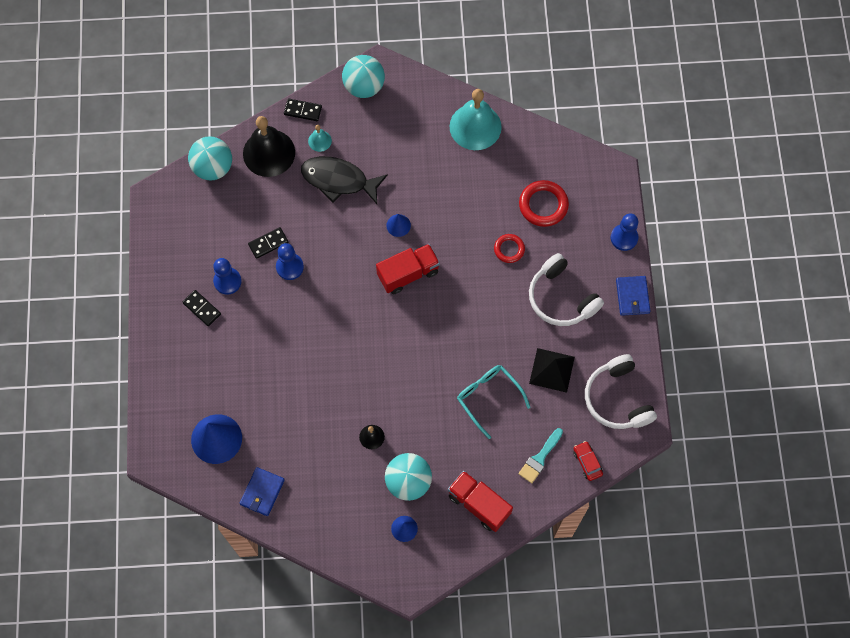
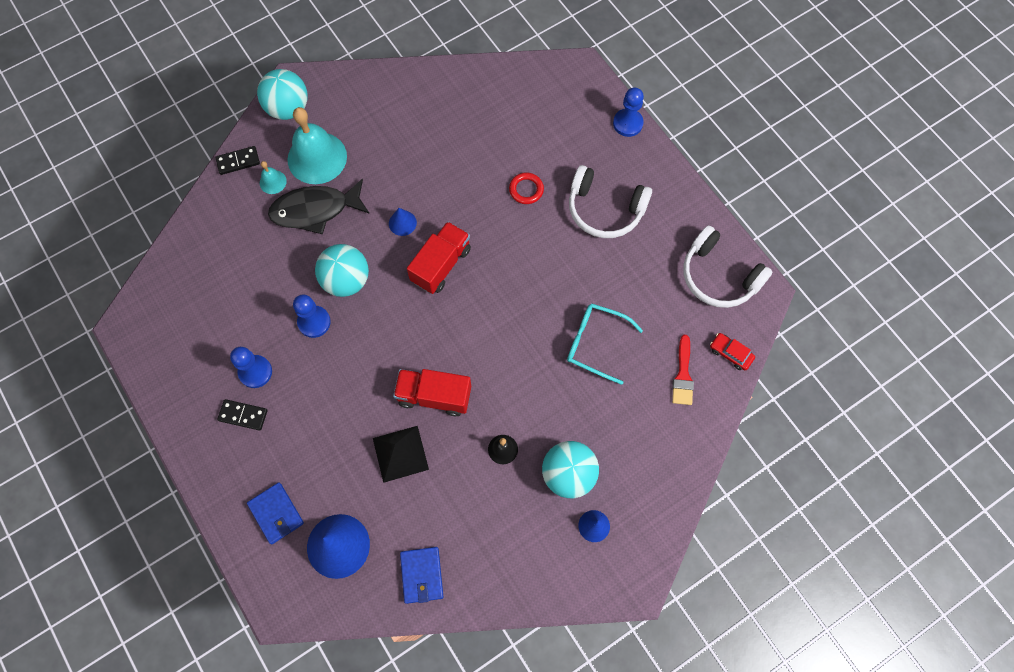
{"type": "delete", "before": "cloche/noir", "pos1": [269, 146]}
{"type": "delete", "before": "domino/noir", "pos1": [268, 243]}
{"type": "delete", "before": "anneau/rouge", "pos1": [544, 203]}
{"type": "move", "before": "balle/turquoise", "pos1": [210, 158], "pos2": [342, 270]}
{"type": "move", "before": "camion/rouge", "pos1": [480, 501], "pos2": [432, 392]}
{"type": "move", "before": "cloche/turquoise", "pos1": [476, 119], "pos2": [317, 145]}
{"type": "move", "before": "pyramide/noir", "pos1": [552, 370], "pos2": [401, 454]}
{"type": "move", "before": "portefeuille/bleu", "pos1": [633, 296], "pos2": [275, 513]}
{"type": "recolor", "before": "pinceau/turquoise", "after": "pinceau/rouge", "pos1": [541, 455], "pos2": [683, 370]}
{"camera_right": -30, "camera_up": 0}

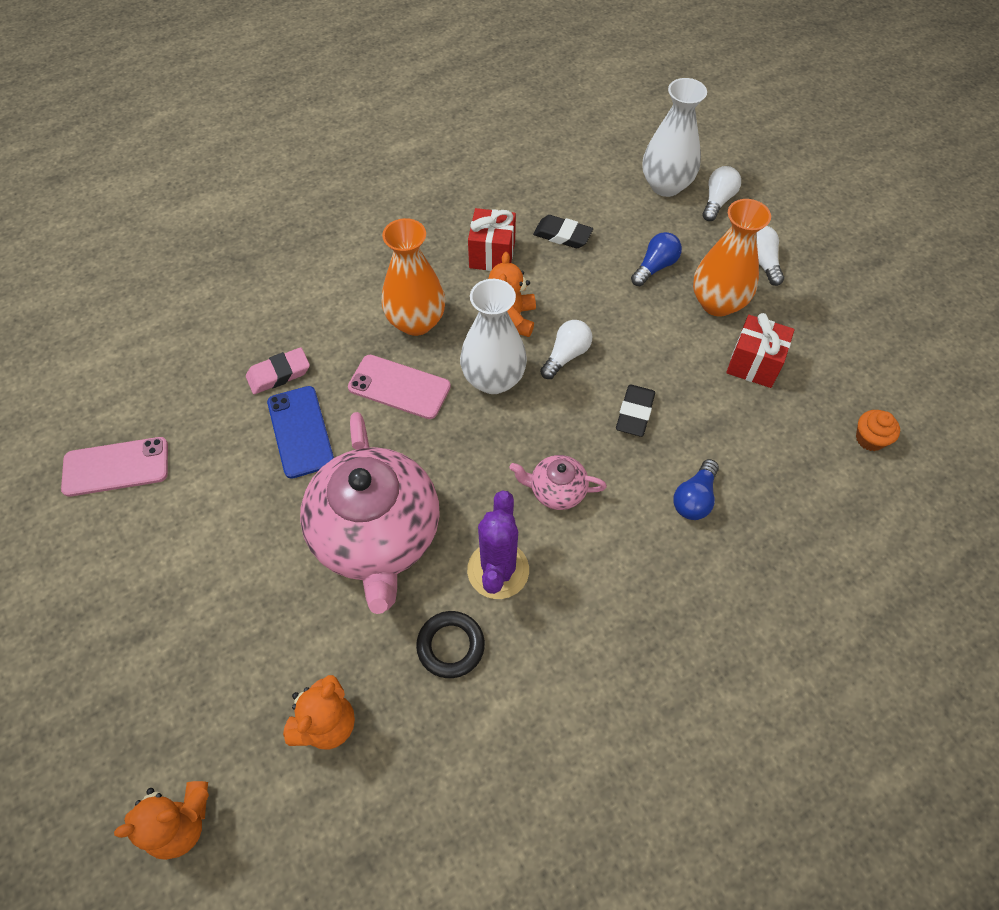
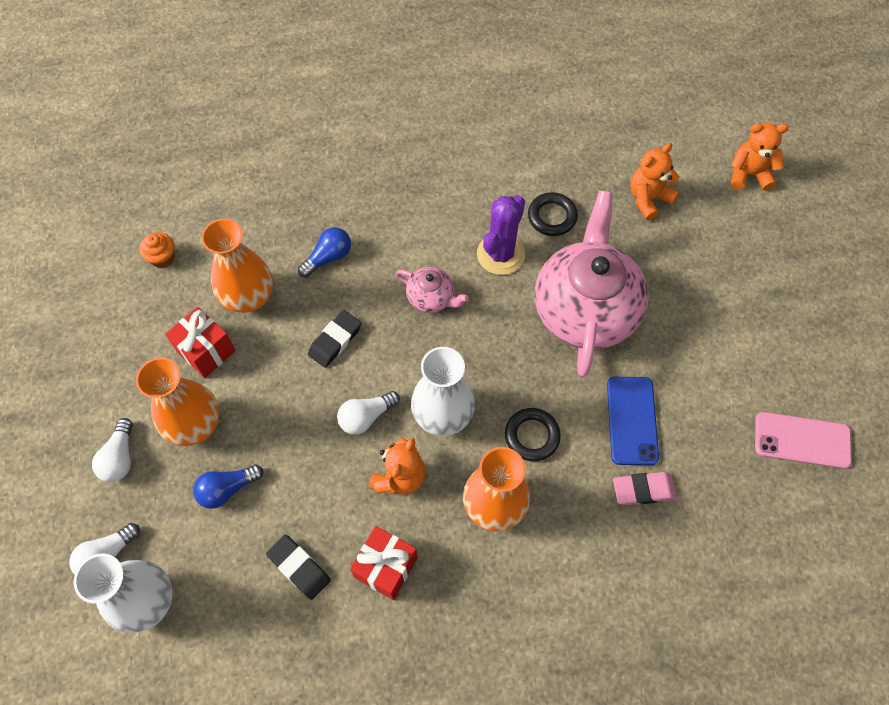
{"type": "insert", "after": "vase/orange", "pos2": [237, 265]}
{"type": "replace", "before": "téléphone/rose", "after": "anneau/noir", "pos1": [399, 387], "pos2": [533, 434]}
{"camera_right": -160, "camera_up": 5}

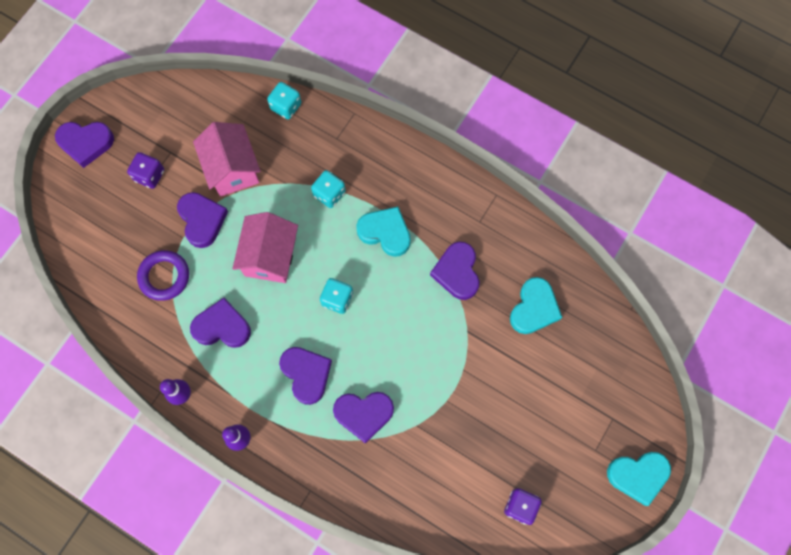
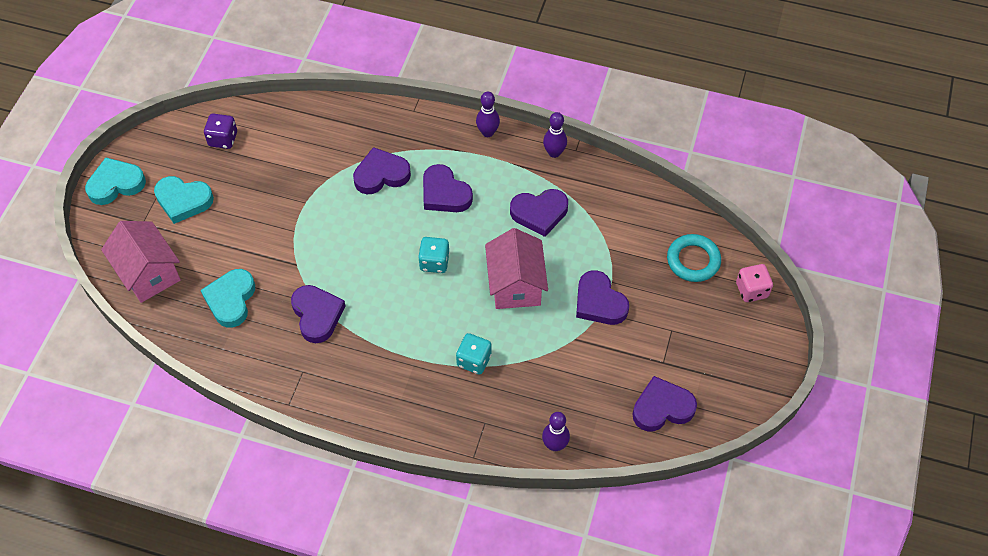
{"type": "delete", "before": "dé/violet", "pos1": [145, 170]}
{"type": "delete", "before": "anneau/violet", "pos1": [163, 275]}
{"type": "insert", "after": "anneau/turquoise", "pos2": [694, 258]}
{"type": "insert", "after": "dé/rose", "pos2": [754, 283]}
{"type": "move", "before": "cœur/violet", "pos1": [84, 145], "pos2": [665, 404]}
{"type": "move", "before": "maison/rose", "pos1": [226, 159], "pos2": [141, 262]}
{"type": "move", "before": "cœur/turquoise", "pos1": [383, 232], "pos2": [184, 200]}
{"type": "replace", "before": "dé/turquoise", "after": "quille/violet", "pos1": [284, 100], "pos2": [556, 431]}
{"camera_right": 165, "camera_up": -15}

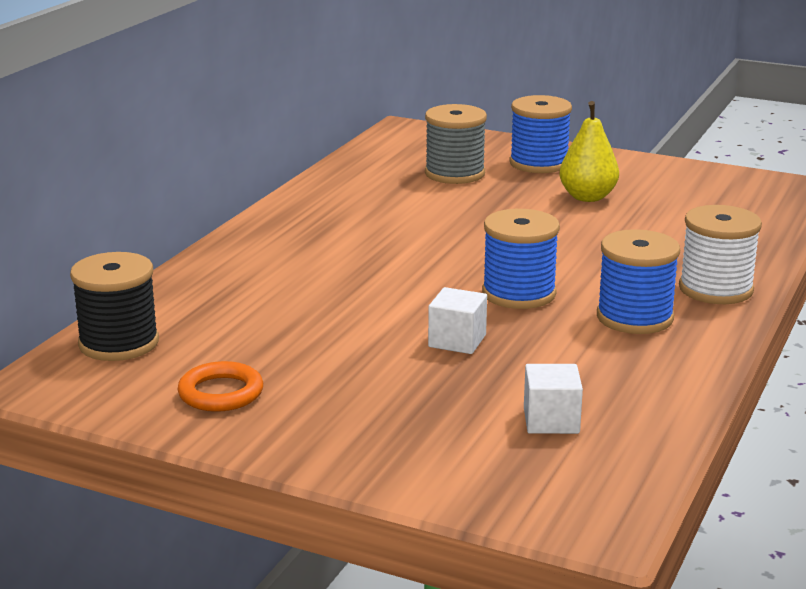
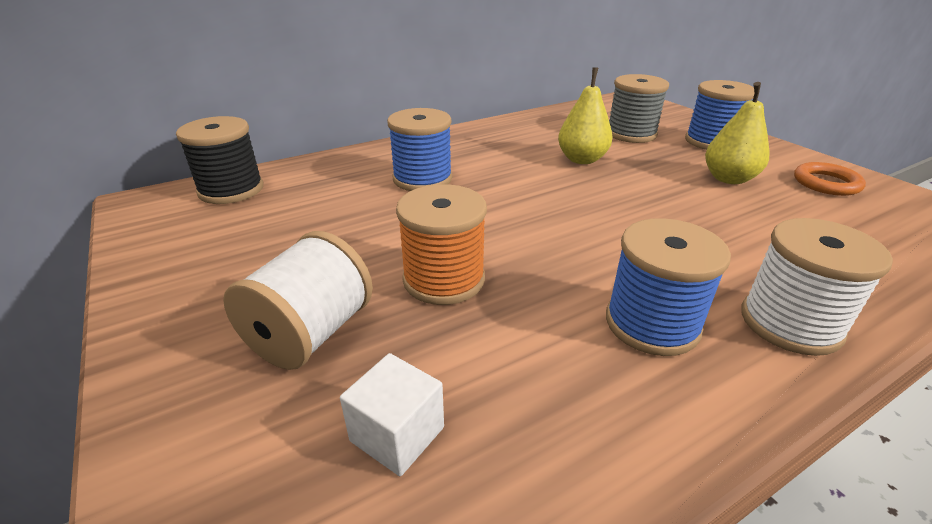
{"type": "insert", "after": "bobine/blanc", "pos2": [298, 300]}
{"type": "insert", "after": "poire/jaune", "pos2": [585, 115]}
{"type": "move", "before": "anneau/orange", "pos1": [220, 386], "pos2": [830, 179]}
{"type": "move", "before": "bobine/bleu", "pos1": [521, 259], "pos2": [419, 149]}
{"type": "replace", "before": "cube/blanc", "after": "bobine/orange", "pos1": [457, 320], "pos2": [441, 244]}
{"camera_right": 35, "camera_up": 10}

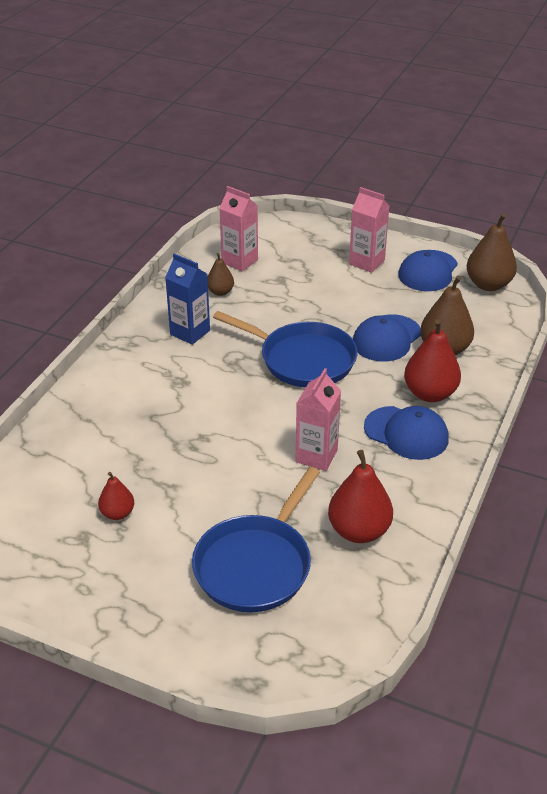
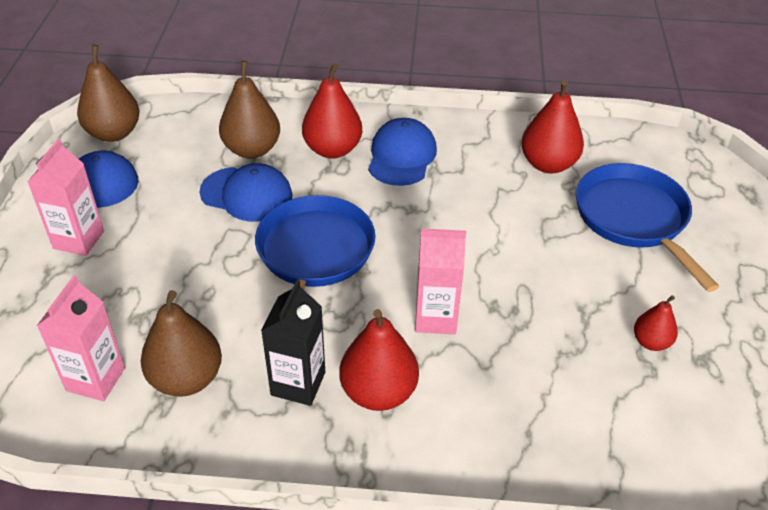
{"type": "insert", "after": "poire/rouge", "pos2": [379, 360]}
{"type": "move", "before": "brique de lait/rose", "pos1": [318, 419], "pos2": [440, 281]}
{"type": "recolor", "before": "brique de lait/bleu", "after": "brique de lait/noir", "pos1": [187, 299], "pos2": [293, 343]}
{"type": "rotate", "before": "poêle/bleu", "pos1": [256, 539], "pos2": [647, 227], "turn": -120}
{"type": "resize", "before": "poire/marron", "pos1": [221, 274], "pos2": [181, 343], "scale": 1.77}
{"camera_right": -110, "camera_up": 5}

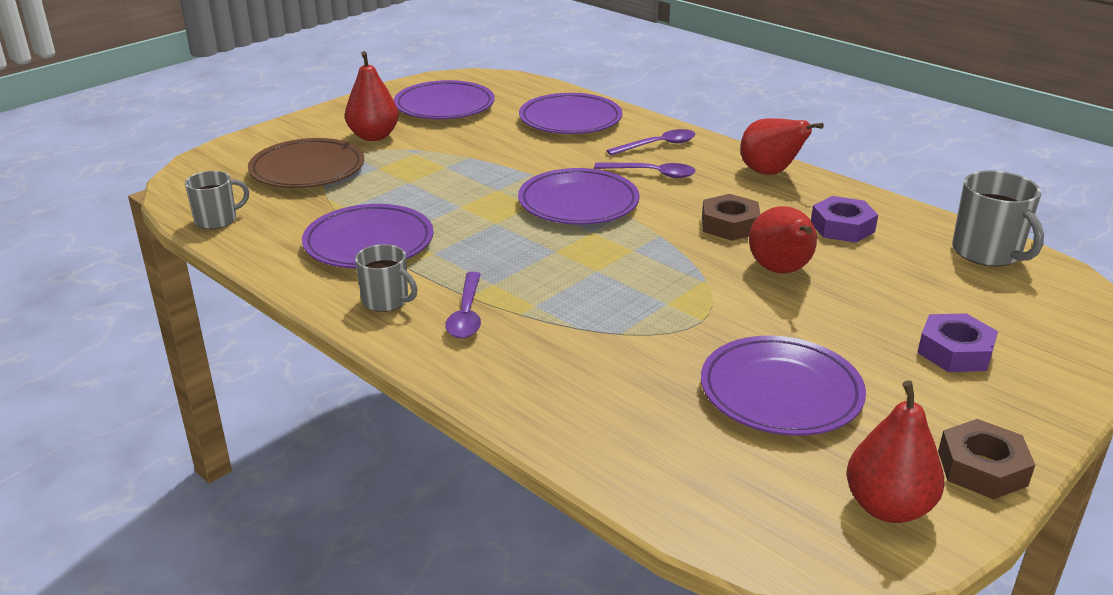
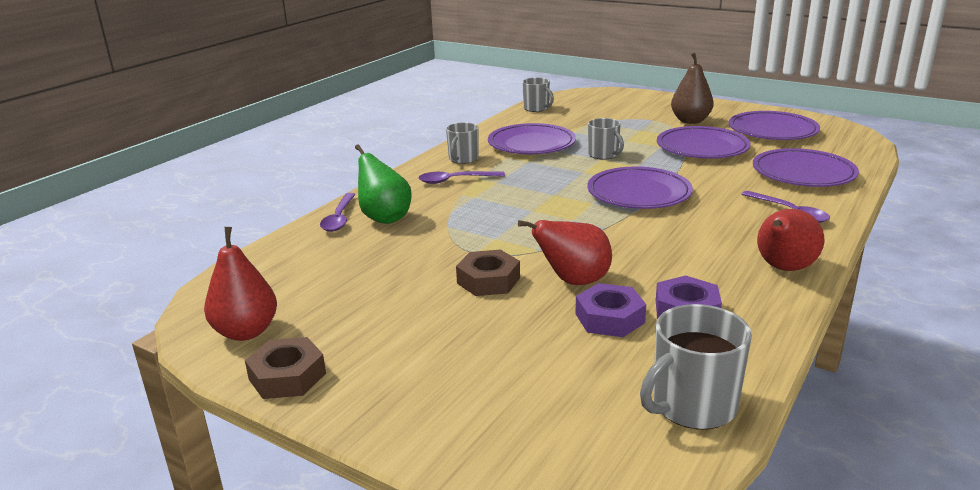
{"type": "delete", "before": "assiette/marron", "pos1": [306, 163]}
{"type": "insert", "after": "poire/vert", "pos2": [383, 184]}
{"type": "insert", "after": "tasse/gris", "pos2": [606, 139]}
{"type": "move", "before": "cuillère/violet", "pos1": [645, 170], "pos2": [338, 212]}
{"type": "move", "before": "assiette/violet", "pos1": [783, 386], "pos2": [704, 142]}
{"type": "move", "before": "écrou/marron", "pos1": [731, 217], "pos2": [488, 272]}
{"type": "move", "before": "écrou/violet", "pos1": [957, 342], "pos2": [610, 310]}
{"type": "recolor", "before": "poire/rouge", "after": "poire/marron", "pos1": [372, 96], "pos2": [692, 88]}
{"camera_right": 80, "camera_up": -5}

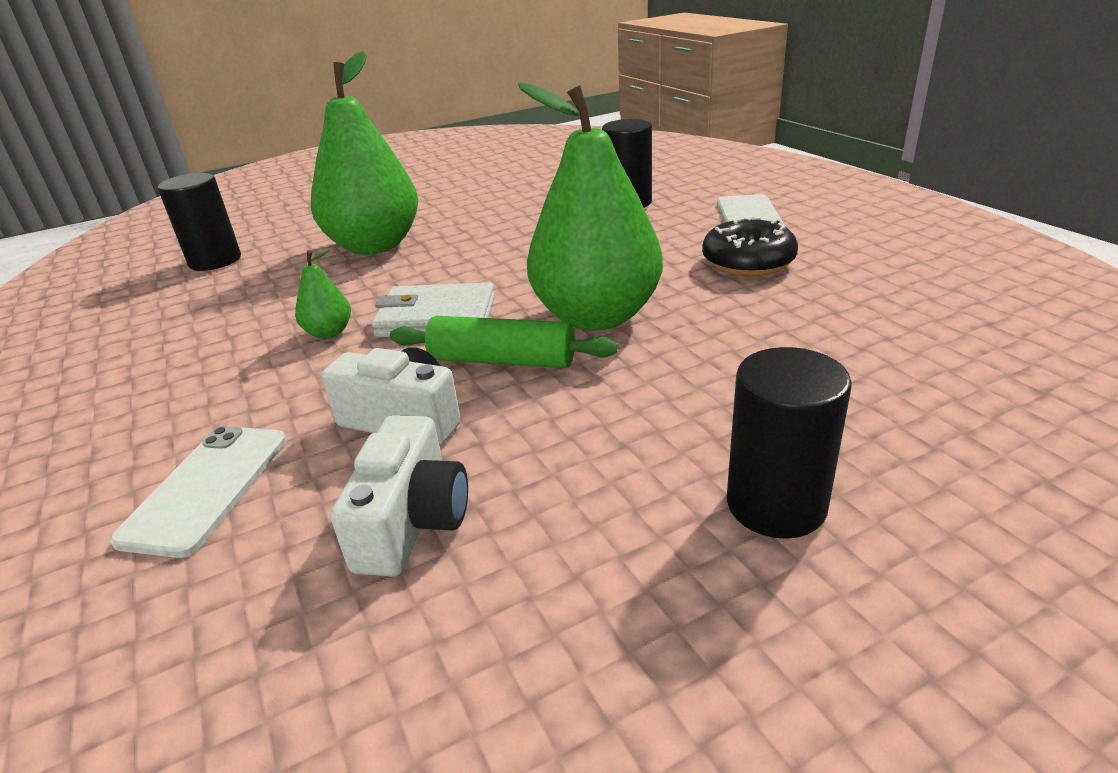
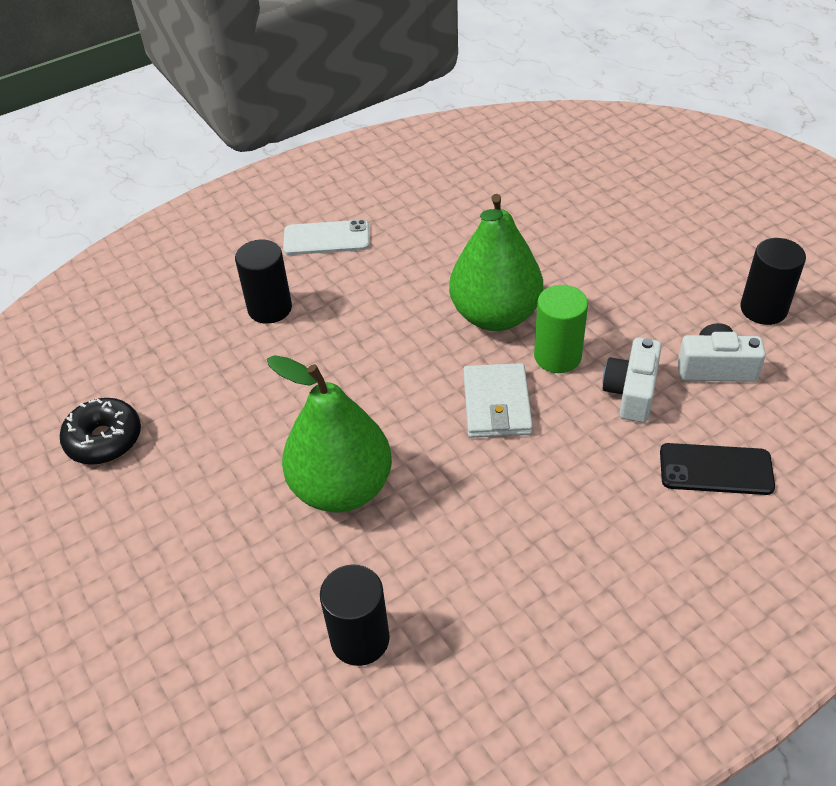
{"type": "delete", "before": "poire/vert", "pos1": [323, 294]}
{"type": "move", "before": "beignet/noir", "pos1": [750, 246], "pos2": [100, 431]}
{"type": "move", "before": "cylindre/noir", "pos1": [789, 443], "pos2": [773, 281]}
{"type": "replace", "before": "rouleau à pâtisserie/vert", "after": "cylindre/vert", "pos1": [504, 342], "pos2": [561, 329]}
{"type": "recolor", "before": "téléphone/blanc", "after": "téléphone/noir", "pos1": [198, 492], "pos2": [717, 469]}
{"camera_right": -95, "camera_up": 15}

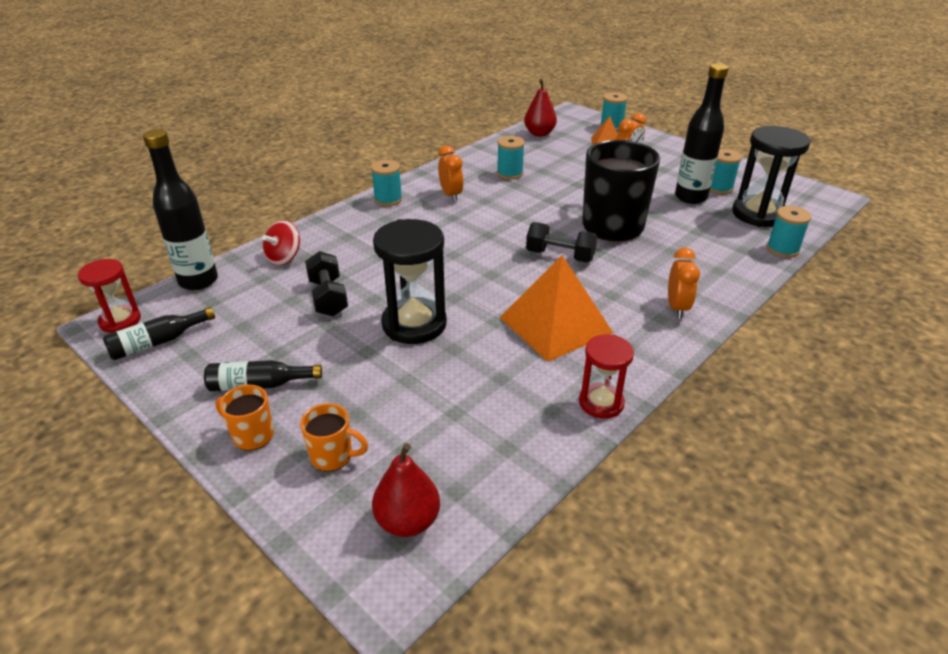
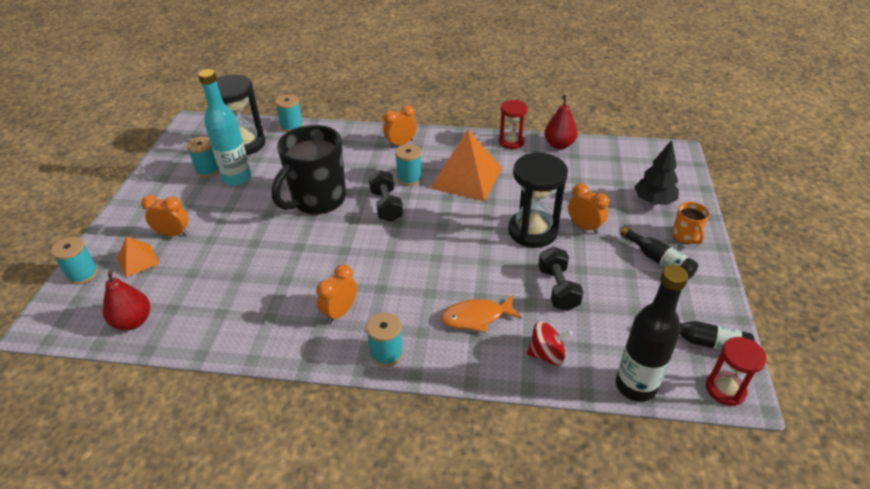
{"type": "insert", "after": "poisson/orange", "pos2": [481, 314]}
{"type": "insert", "after": "réveil/orange", "pos2": [588, 208]}
{"type": "move", "before": "poire/rouge", "pos1": [406, 490], "pos2": [560, 122]}
{"type": "move", "before": "bobine/turquoise", "pos1": [511, 158], "pos2": [408, 165]}
{"type": "replace", "before": "tasse/orange", "after": "arbre/noir", "pos1": [334, 437], "pos2": [656, 172]}
{"type": "recolor", "before": "bouteille/noir", "after": "bouteille/turquoise", "pos1": [702, 133], "pos2": [224, 127]}
{"type": "rotate", "before": "haltère/noir", "pos1": [326, 283], "pos2": [561, 279], "turn": -45}
{"camera_right": -125, "camera_up": 5}

